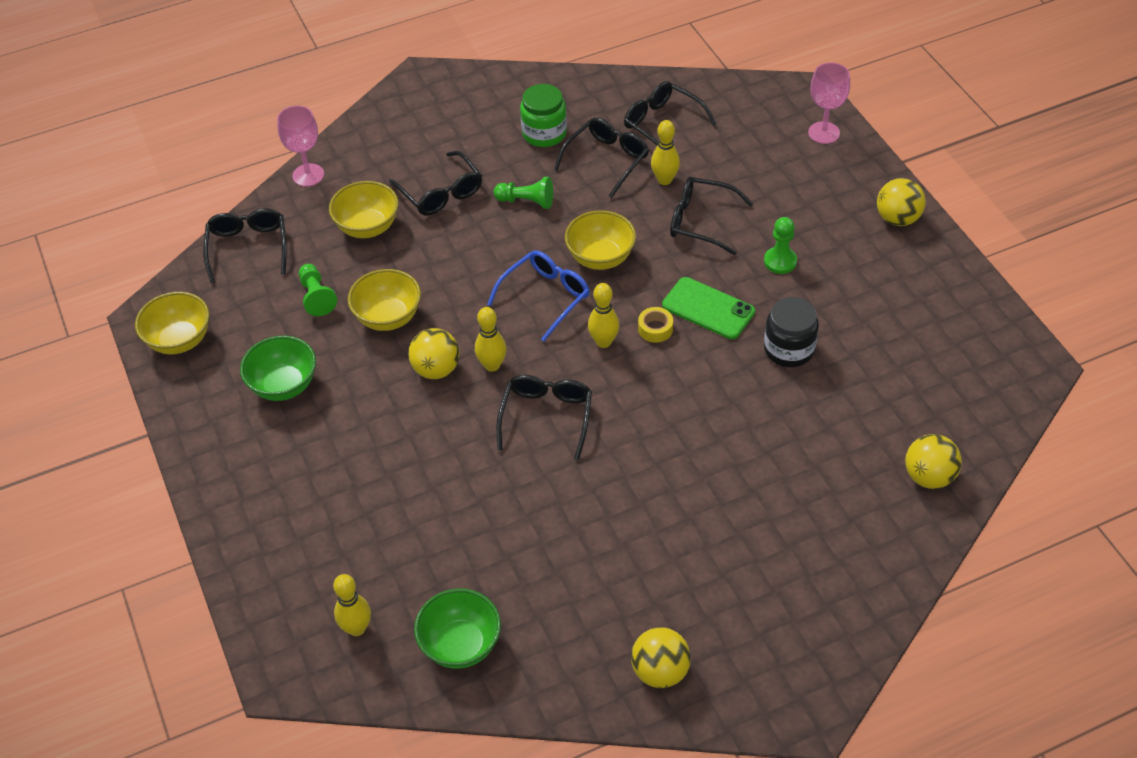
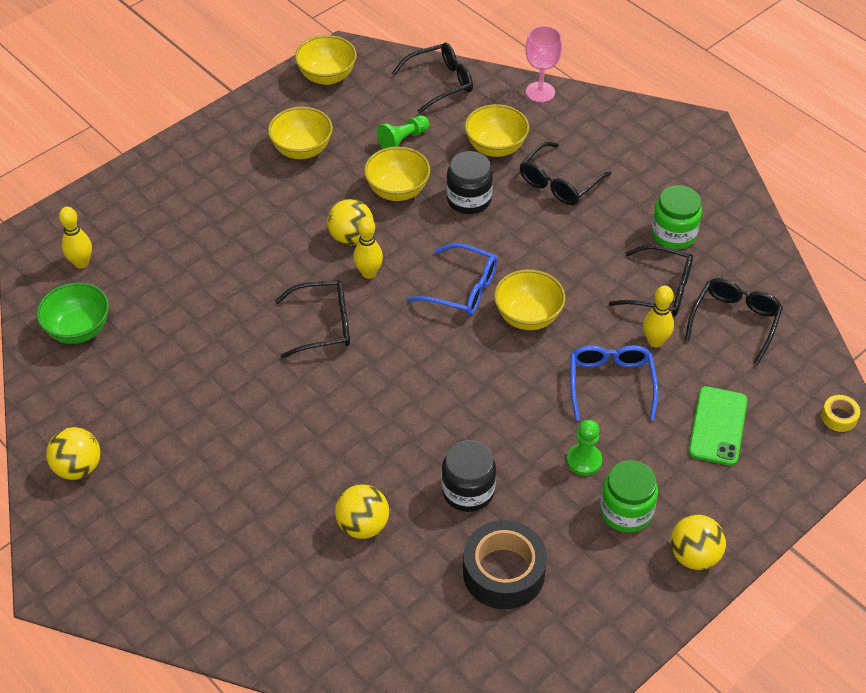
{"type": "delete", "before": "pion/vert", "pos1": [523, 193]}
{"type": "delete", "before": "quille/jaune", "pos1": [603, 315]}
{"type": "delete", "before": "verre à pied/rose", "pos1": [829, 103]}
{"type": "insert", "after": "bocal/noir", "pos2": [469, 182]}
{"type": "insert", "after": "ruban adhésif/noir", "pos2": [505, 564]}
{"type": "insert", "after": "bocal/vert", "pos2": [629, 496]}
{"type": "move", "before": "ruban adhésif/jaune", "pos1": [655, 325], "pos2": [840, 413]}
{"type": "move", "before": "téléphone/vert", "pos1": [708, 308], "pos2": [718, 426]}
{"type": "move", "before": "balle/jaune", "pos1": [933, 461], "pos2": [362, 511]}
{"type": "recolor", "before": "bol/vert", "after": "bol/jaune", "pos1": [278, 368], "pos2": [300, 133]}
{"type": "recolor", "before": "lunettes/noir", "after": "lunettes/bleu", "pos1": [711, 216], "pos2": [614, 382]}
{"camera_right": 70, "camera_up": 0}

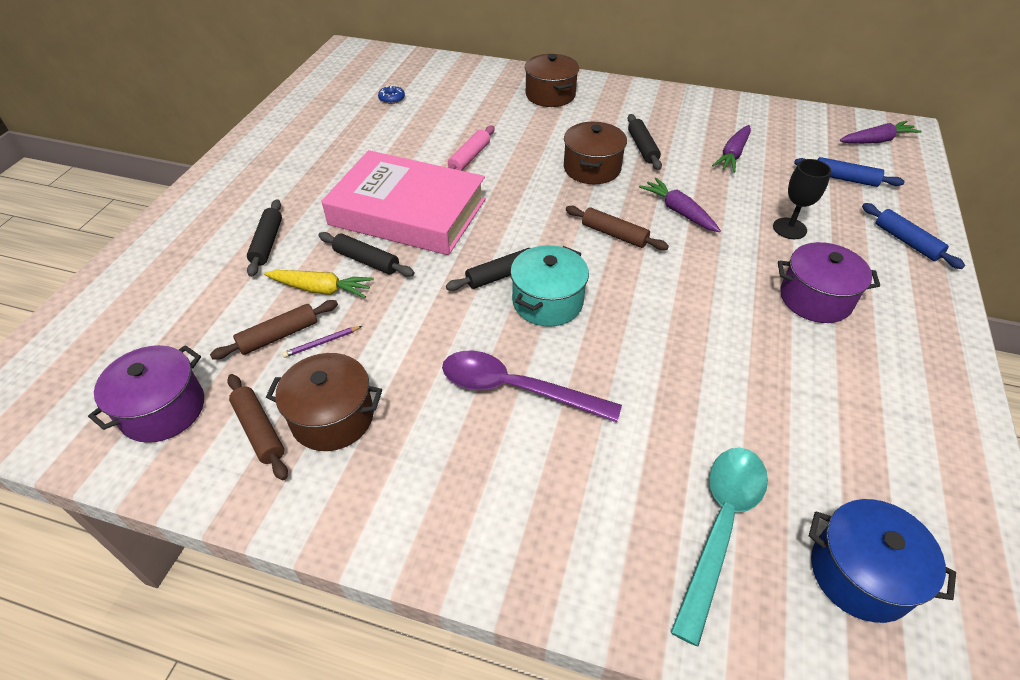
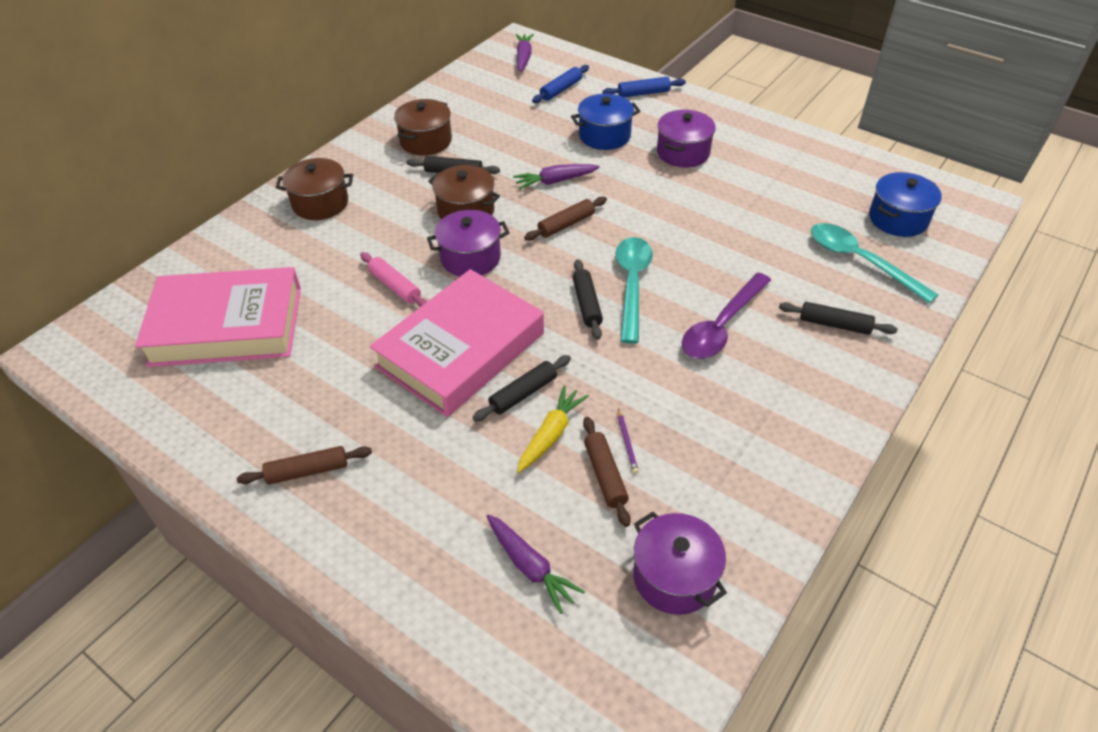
{"type": "insert", "after": "marmite/violet", "pos2": [468, 243]}
{"type": "move", "before": "rouleau à pâtisserie/marron", "pos1": [257, 427], "pos2": [304, 465]}
{"type": "move", "before": "rouleau à pâtisserie/noir", "pos1": [264, 238], "pos2": [838, 318]}
{"type": "move", "before": "marmite/marron", "pos1": [324, 402], "pos2": [423, 127]}
{"type": "move", "before": "carotte/violet", "pos1": [731, 149], "pos2": [536, 564]}
{"type": "replace", "before": "beignet/bleu", "after": "livre/rose", "pos1": [391, 94], "pos2": [218, 317]}
{"type": "replace", "before": "marmite/turquoise", "after": "cuillère/turquoise", "pos1": [549, 286], "pos2": [634, 290]}
{"type": "replace", "before": "verre à pied/noir", "after": "marmite/bleu", "pos1": [802, 199], "pos2": [605, 122]}
{"camera_right": -70, "camera_up": 0}

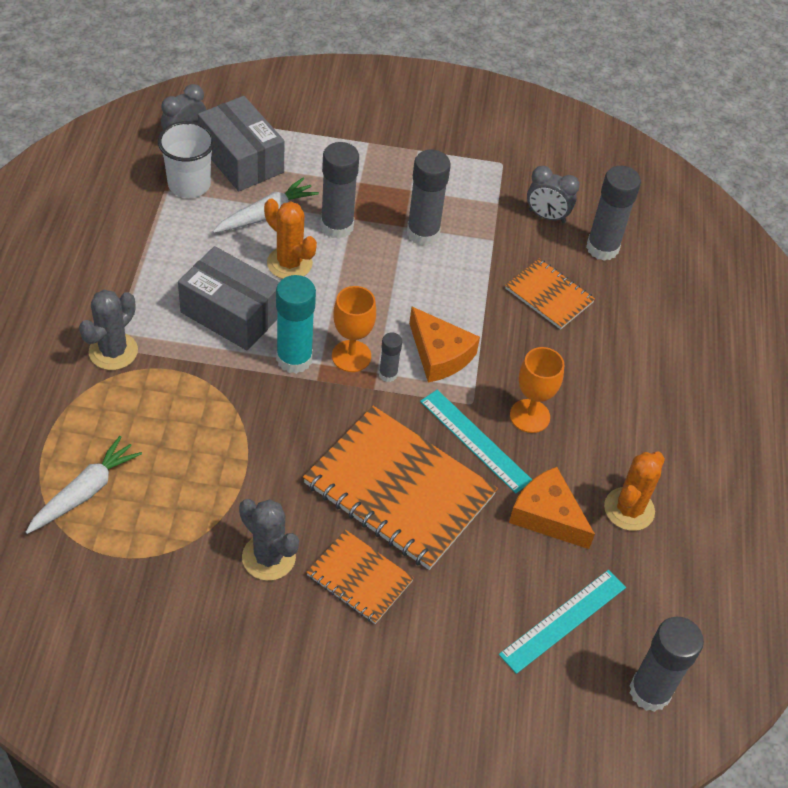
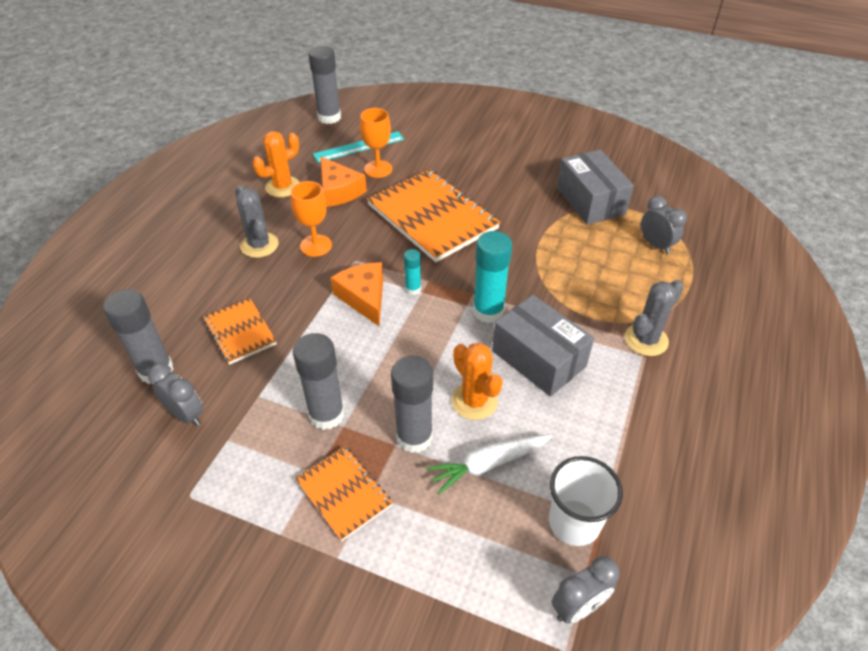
{"type": "delete", "before": "règle/turquoise", "pos1": [476, 441]}
{"type": "move", "before": "boîte/gris", "pos1": [241, 144], "pos2": [595, 187]}
{"type": "move", "before": "cactus/gris", "pos1": [269, 540], "pos2": [257, 221]}
{"type": "move", "before": "carnet/orange", "pos1": [360, 577], "pos2": [343, 493]}
{"type": "move", "before": "verre à pied/orange", "pos1": [354, 329], "pos2": [376, 143]}
{"type": "replace", "before": "carotte/blanc", "after": "réveil/gris", "pos1": [84, 485], "pos2": [664, 225]}
{"type": "recolor", "before": "bâton de colle/gris", "after": "bâton de colle/turquoise", "pos1": [390, 357], "pos2": [412, 272]}
{"camera_right": -160, "camera_up": -5}

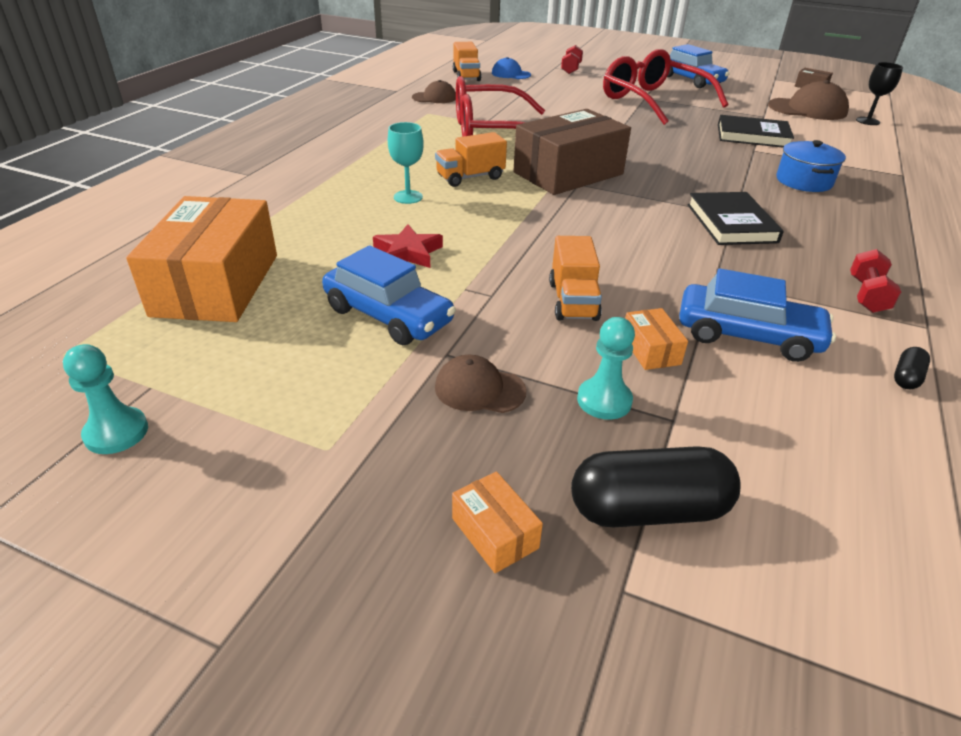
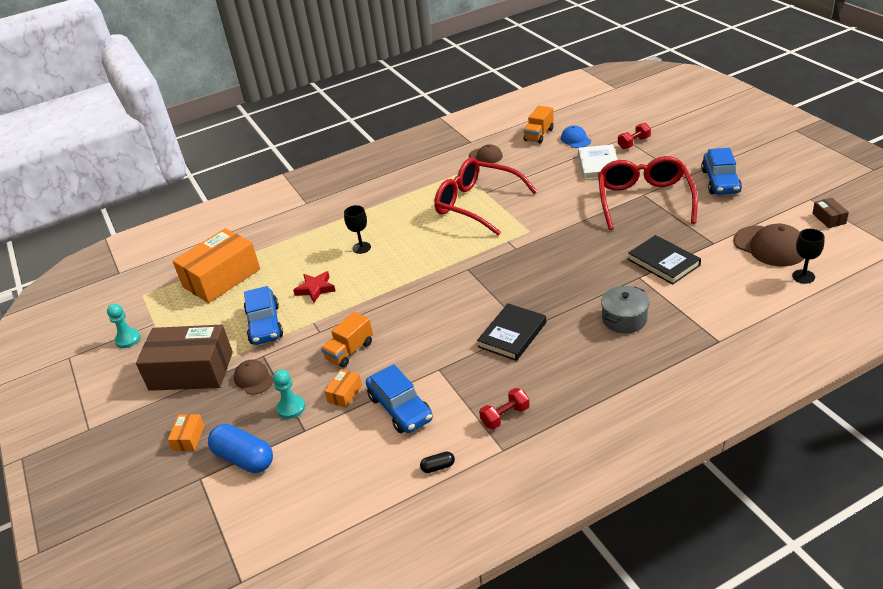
{"type": "delete", "before": "camion/orange", "pos1": [471, 159]}
{"type": "insert", "after": "livre/blanc", "pos2": [597, 162]}
{"type": "move", "before": "boîte/marron", "pos1": [572, 152], "pos2": [184, 358]}
{"type": "recolor", "before": "verre à pied/turquoise", "after": "verre à pied/noir", "pos1": [406, 163], "pos2": [357, 229]}
{"type": "recolor", "before": "gélule/noir", "after": "gélule/bleu", "pos1": [656, 486], "pos2": [240, 448]}
{"type": "recolor", "before": "marmite/bleu", "after": "marmite/gris", "pos1": [811, 166], "pos2": [625, 310]}
{"camera_right": 45, "camera_up": 0}

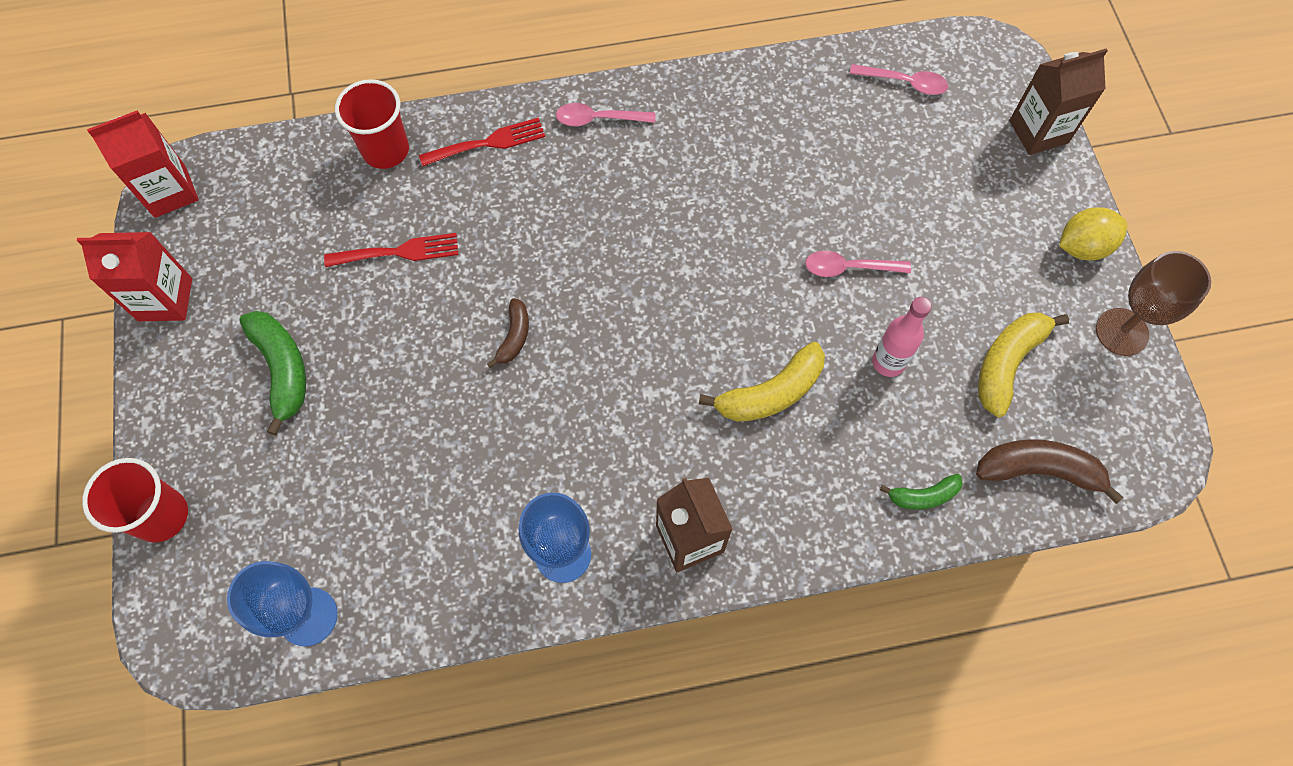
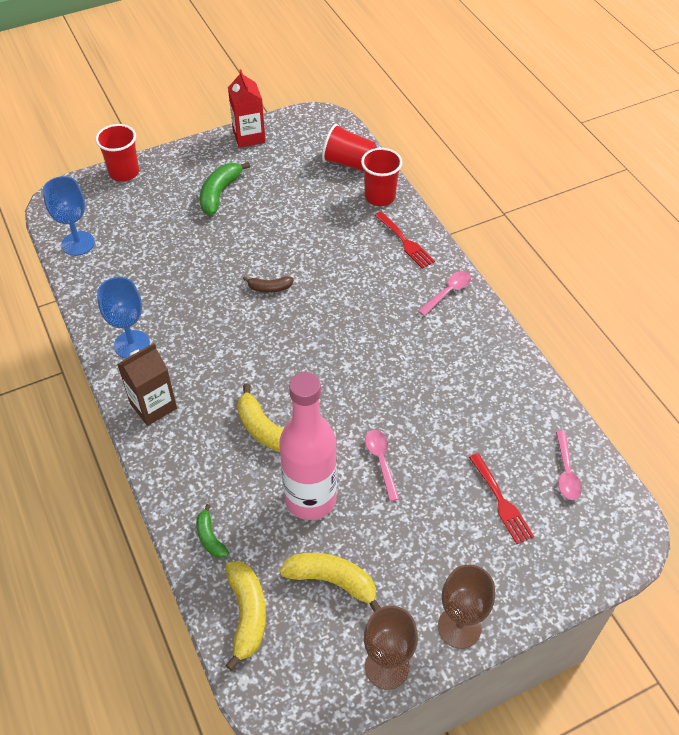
{"type": "delete", "before": "brique de lait/rouge", "pos1": [143, 164]}
{"type": "delete", "before": "brique de lait/marron", "pos1": [1058, 102]}
{"type": "insert", "after": "gobelet/rouge", "pos2": [349, 147]}
{"type": "move", "before": "fourchette/rouge", "pos1": [391, 250], "pos2": [501, 498]}
{"type": "replace", "before": "citron/jaune", "after": "verre à pied/marron", "pos1": [1093, 233], "pos2": [466, 607]}
{"type": "recolor", "before": "banane/marron", "after": "banane/jaune", "pos1": [1049, 471], "pos2": [246, 616]}
{"type": "rotate", "before": "banane/vert", "pos1": [272, 373], "pos2": [225, 188], "turn": 150}
{"type": "rotate", "before": "cuillère/rose", "pos1": [605, 114], "pos2": [444, 293], "turn": 60}
{"type": "resize", "before": "bouteille/rose", "pos1": [902, 337], "pos2": [308, 446], "scale": 2.01}
{"camera_right": 75, "camera_up": -15}

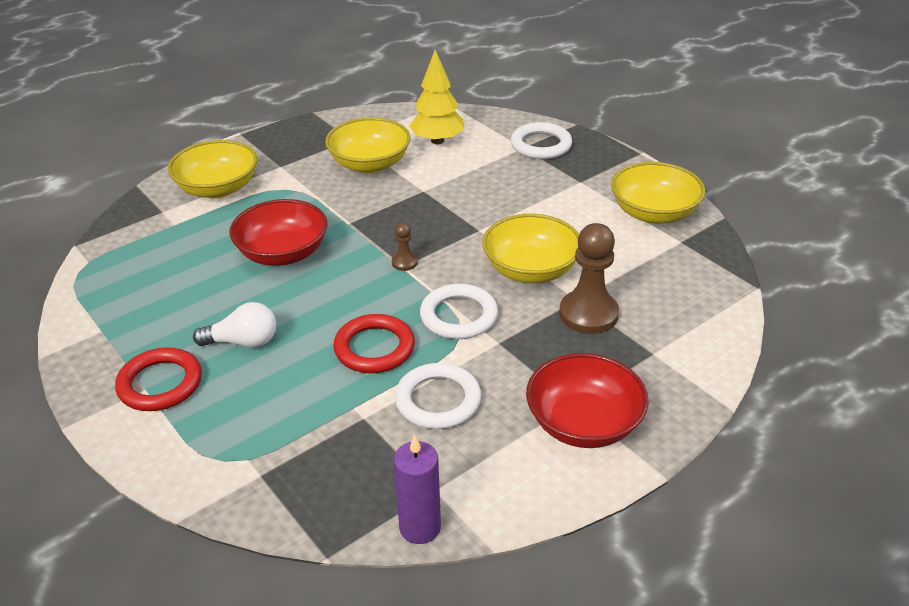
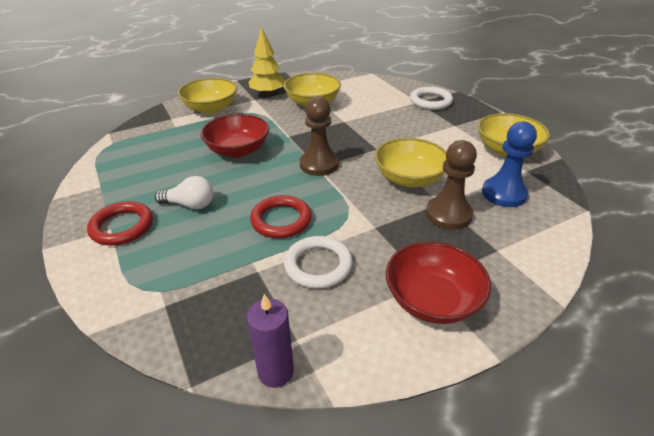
{"type": "delete", "before": "anneau/blanc", "pos1": [459, 311]}
{"type": "insert", "after": "pion/bleu", "pos2": [509, 164]}
{"type": "move", "before": "arbre/jaune", "pos1": [436, 97], "pos2": [266, 62]}
{"type": "resize", "before": "pion/marron", "pos1": [405, 247], "pos2": [319, 136], "scale": 2.11}
{"camera_right": 10, "camera_up": 0}

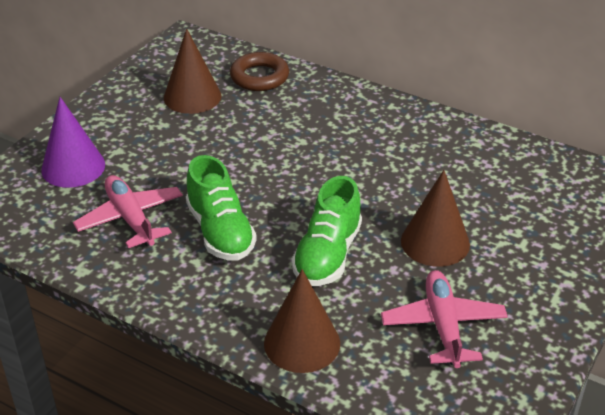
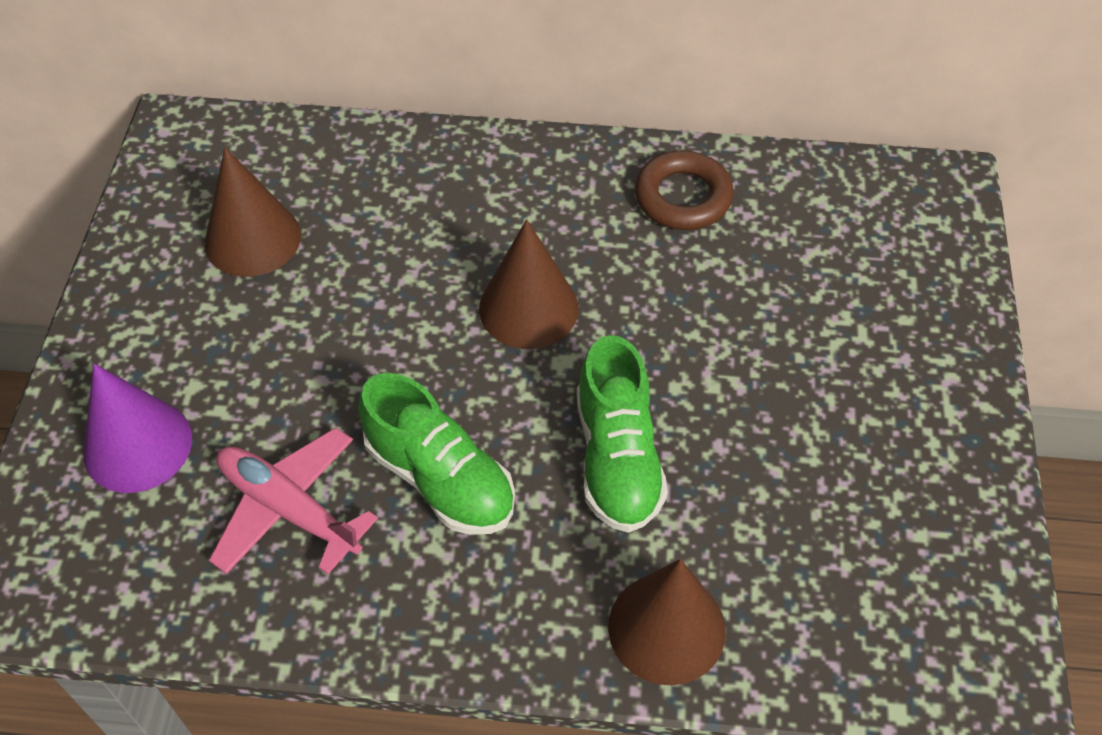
{"type": "delete", "before": "avion/rose", "pos1": [444, 319]}
{"type": "move", "before": "anneau/marron", "pos1": [259, 71], "pos2": [684, 190]}
{"type": "move", "before": "cône/marron", "pos1": [435, 218], "pos2": [528, 284]}
{"camera_right": -25, "camera_up": 15}

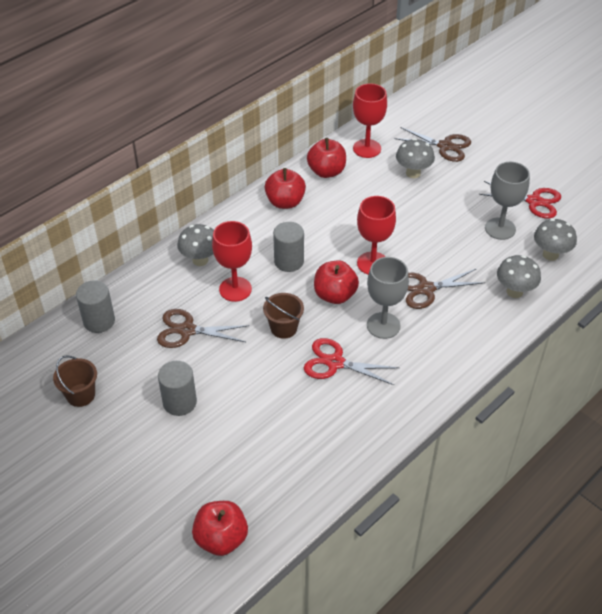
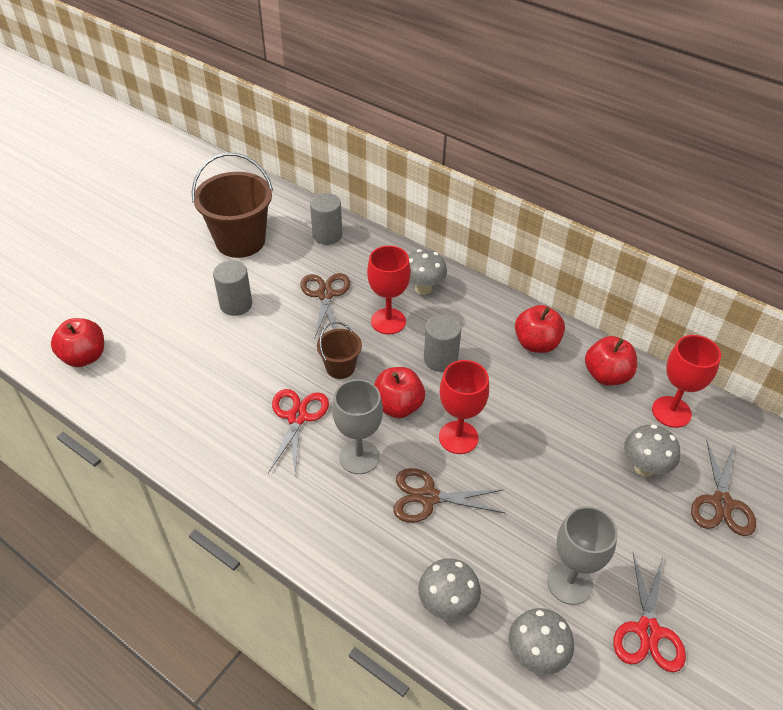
{"type": "rotate", "before": "ciseaux/marron", "pos1": [445, 288], "pos2": [449, 495], "turn": -60}
{"type": "resize", "before": "seau/marron", "pos1": [75, 381], "pos2": [232, 205], "scale": 1.95}
{"camera_right": 80, "camera_up": 0}

